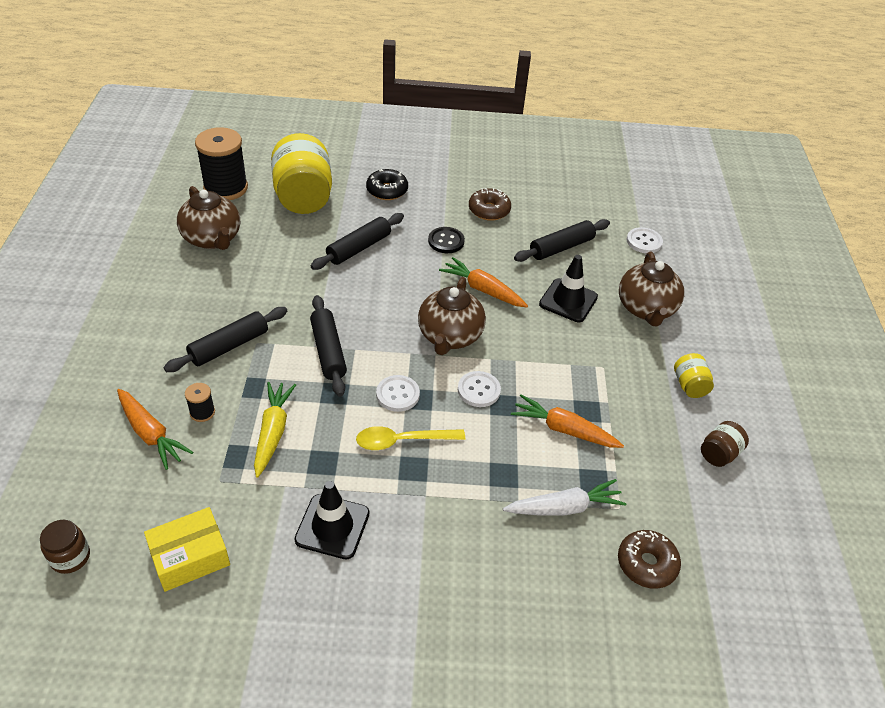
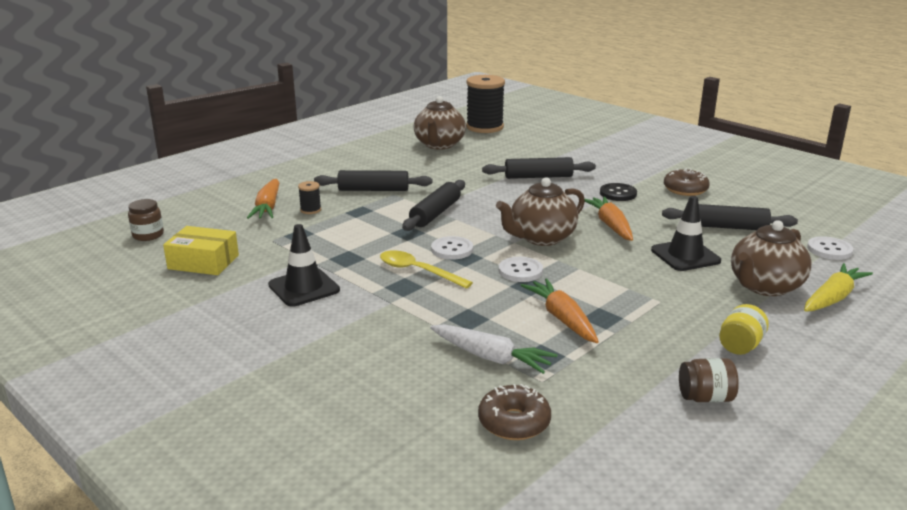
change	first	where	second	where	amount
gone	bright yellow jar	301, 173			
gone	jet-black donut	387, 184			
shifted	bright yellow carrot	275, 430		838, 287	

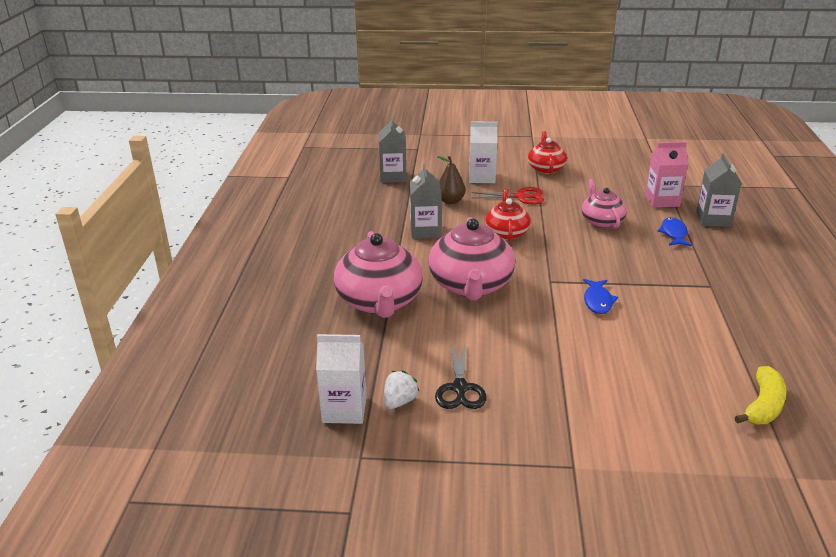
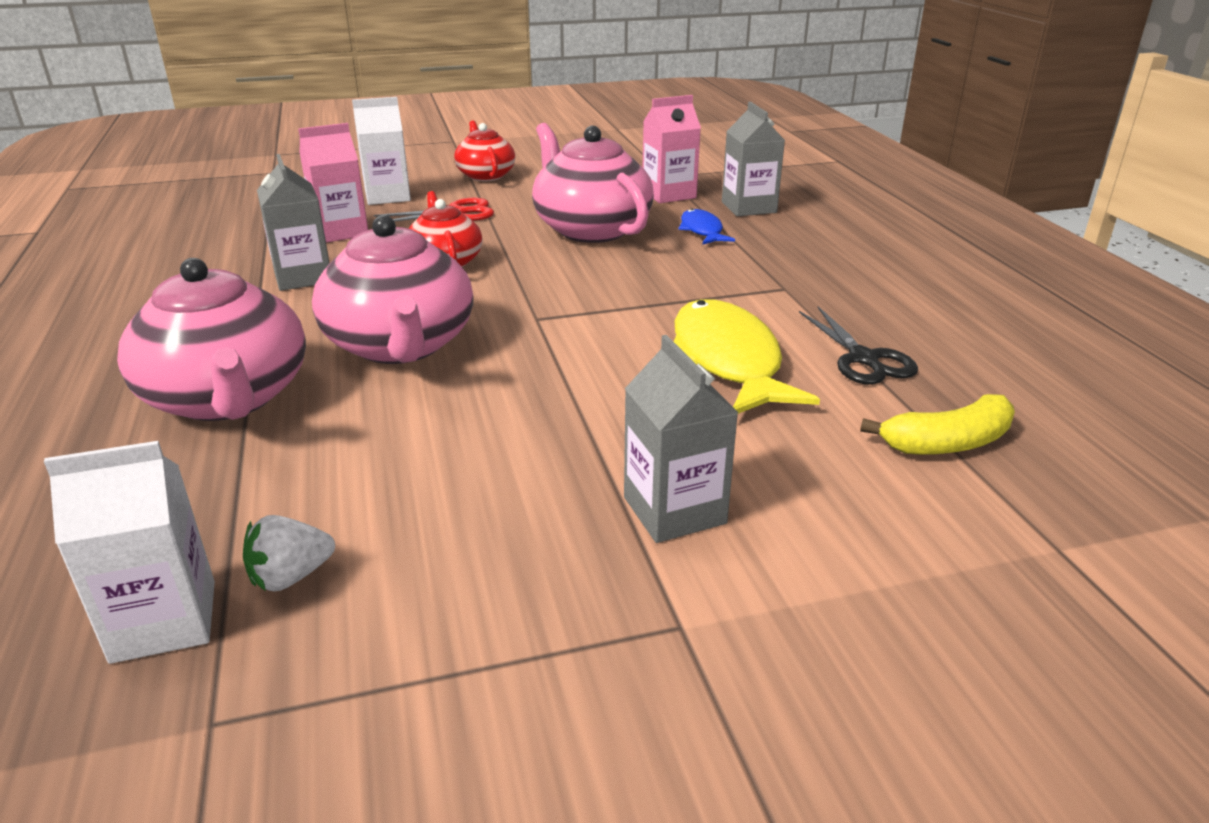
change	first	where	second	where	amount
shifted	ash-grey carton	393, 150		681, 439	
swapped	brown pear	451, 180	rosy carton	333, 183	
scaled	rosy china teapot	604, 204		593, 183	x1.70
gone	blue toy fish	600, 296			
shifted	jet-black scissors	461, 376		858, 346	
rotated	bright yellow banana	761, 395		937, 424	60 degrees clockwise
rotated	snow-white berry	402, 390		289, 553	135 degrees counterclockwise
new			bright yellow toy fish	746, 356	

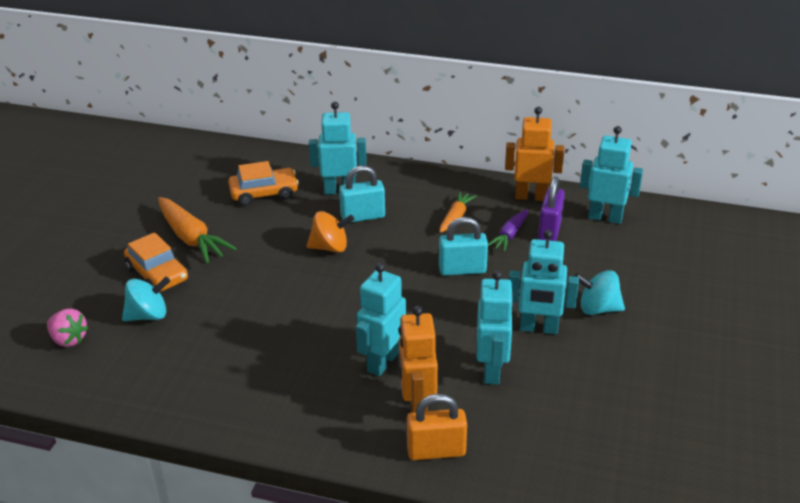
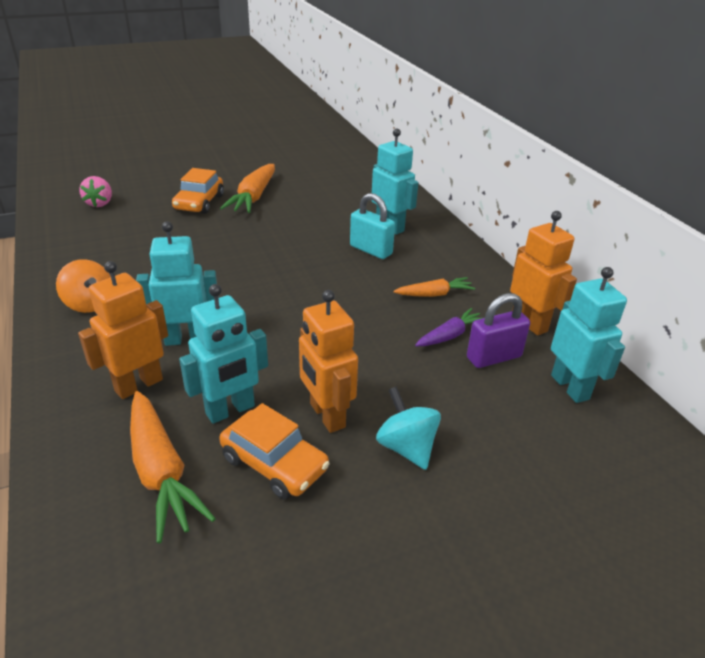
change	first	where	second	where	amount
shifted	bright orange toy car	263, 183		274, 451	
rotated	violet carrot	508, 230		448, 327	150 degrees clockwise
shifted	bright orange toy top	330, 232		83, 286	
gone	aqua small lock	463, 246			
repainted	aqua robot figure	544, 282	bright orange robot figure	328, 361	
gone	aqua toy top	146, 299			
gone	bright orange small lock	437, 427			
new			bright orange carrot	173, 467	

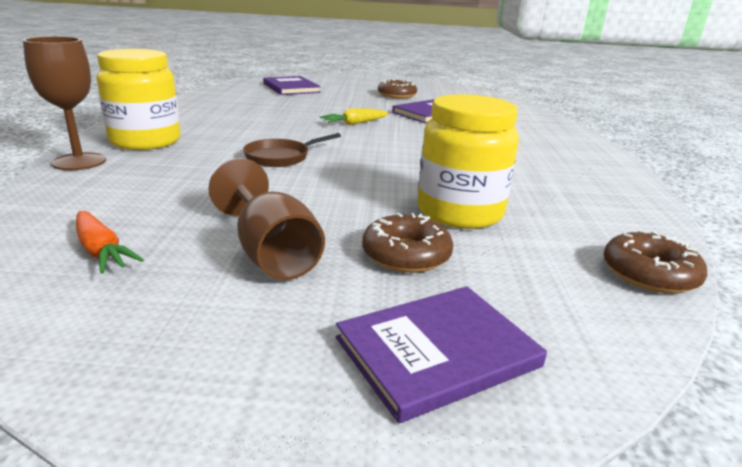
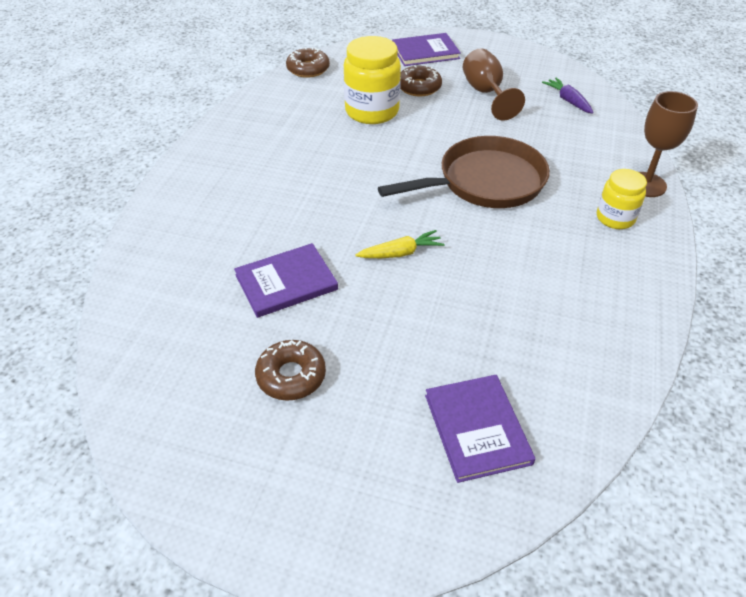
change	first	where	second	where	amount
scaled	bright yellow jar	138, 99		622, 199	x0.60
scaled	brown skillet	292, 150		464, 172	x1.92
repainted	bright orange carrot	110, 242	violet carrot	568, 95	

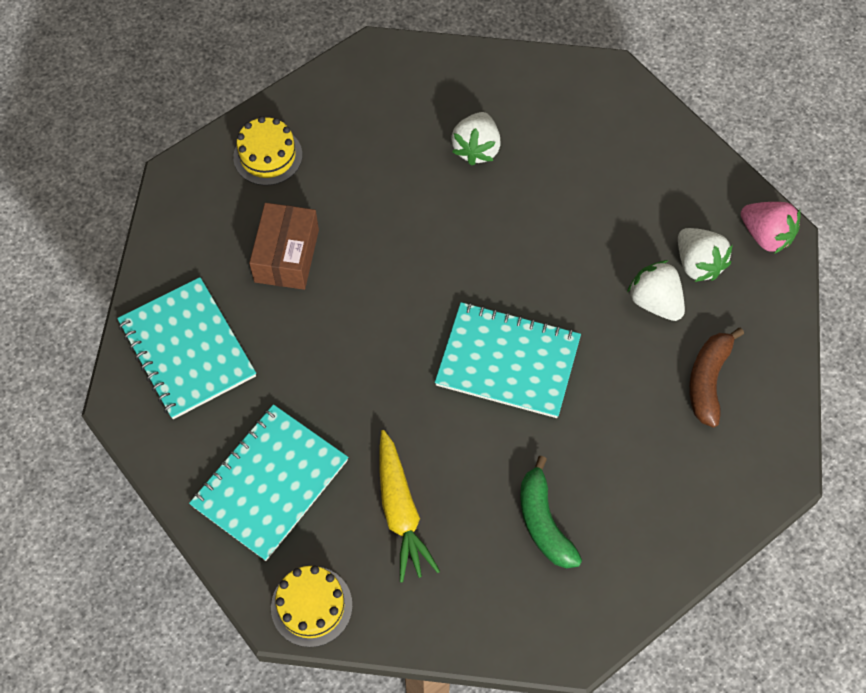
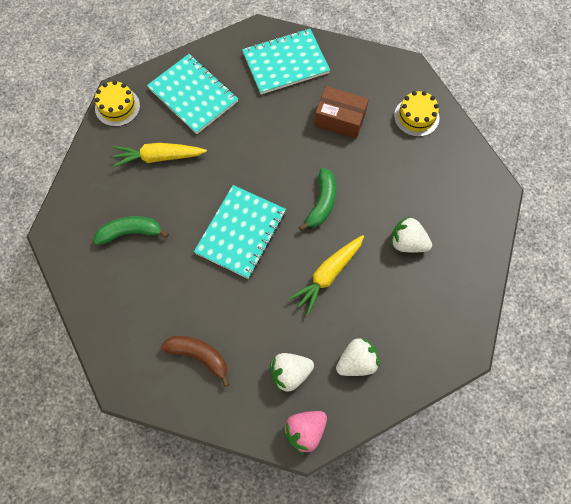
change	first	where	second	where	amount
shifted	snow-white berry	656, 290		358, 356	
new			green banana	317, 199	
new			bright yellow carrot	326, 275	

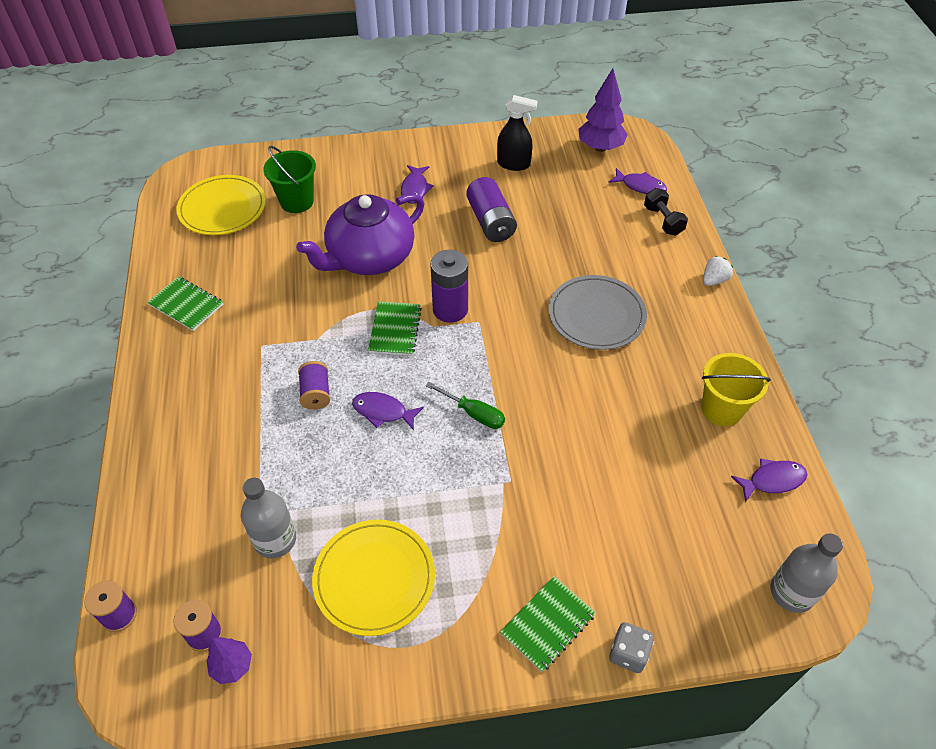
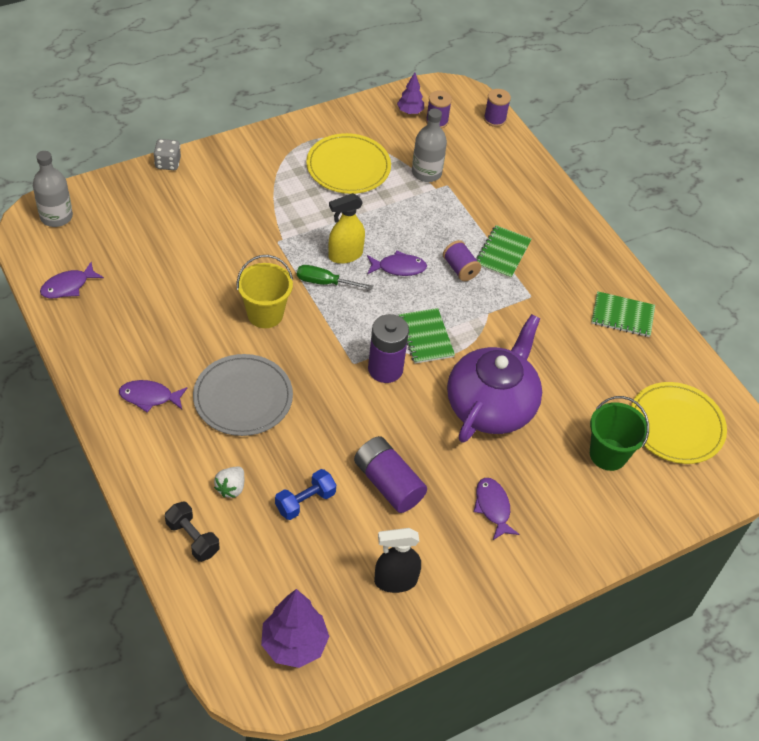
change	first	where	second	where	amount
shifted	violet toy fish	637, 181		153, 396	
shifted	snow-white berry	718, 271		229, 482	
shifted	bright yellow bucket	736, 390		265, 291	
shifted	green notebook	548, 624		504, 252	
new			bright yellow spray bottle	346, 228	
new			blue dumbbell	305, 494	

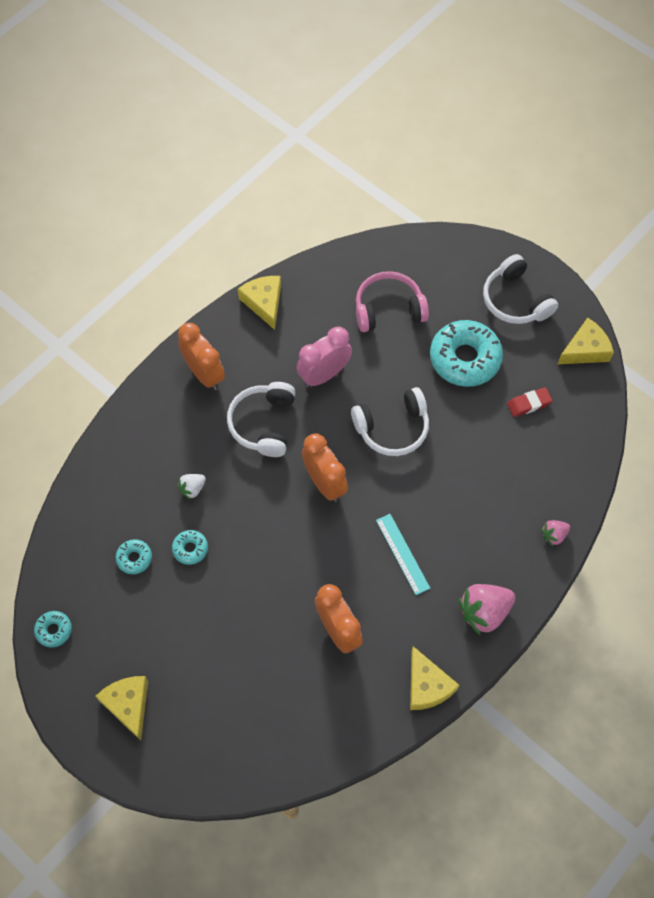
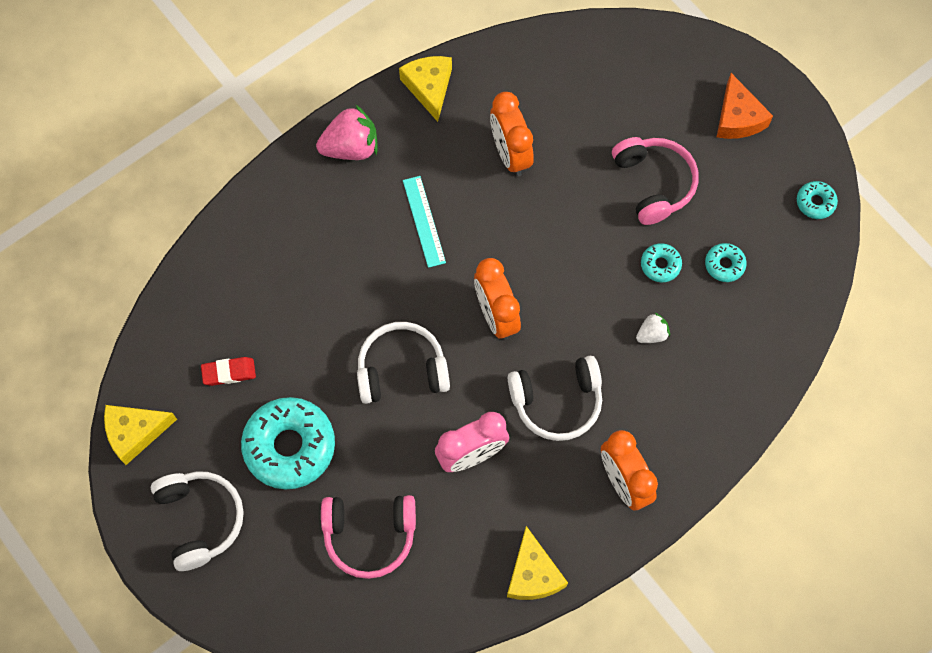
change	first	where	second	where	amount
rotated	snow-white headphones	261, 419		555, 398	60 degrees clockwise
gone	rosy berry	555, 533			
repainted	bright yellow cheese	122, 708	bright orange cheese	745, 106	
new			rosy headphones	655, 181	

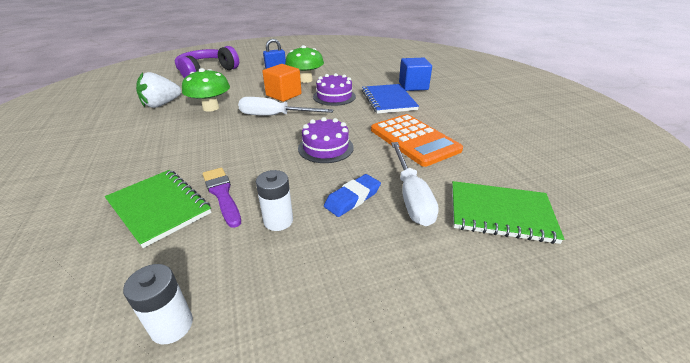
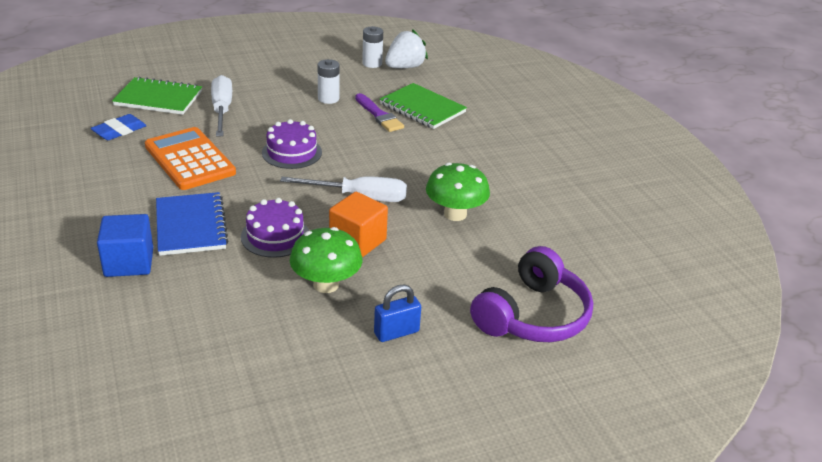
change	first	where	second	where	amount
shifted	snow-white berry	158, 90		406, 48	
shifted	blue eraser	352, 195		119, 127	

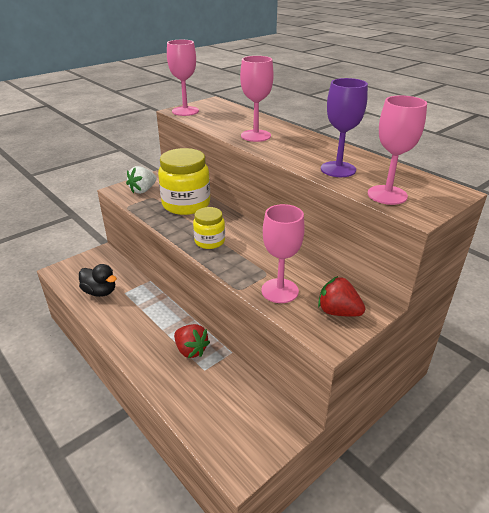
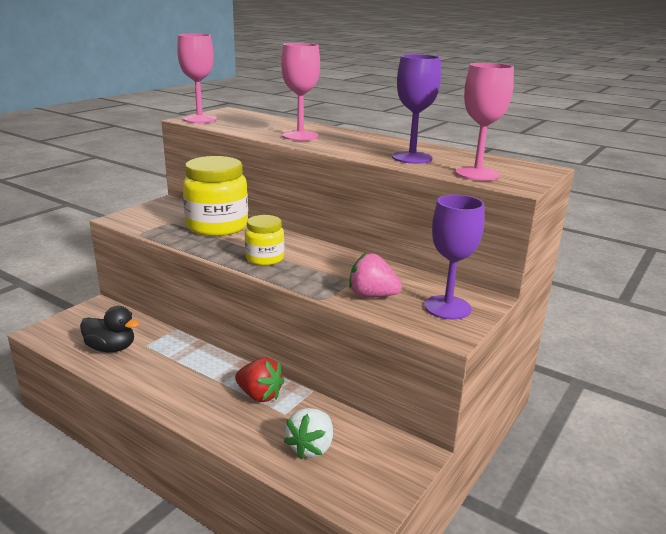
change	first	where	second	where	amount
shifted	snow-white berry	141, 180		308, 434	
swapped	rosy goblet	283, 253	rosy berry	375, 275	
swapped	red berry	341, 296	violet goblet	454, 257	

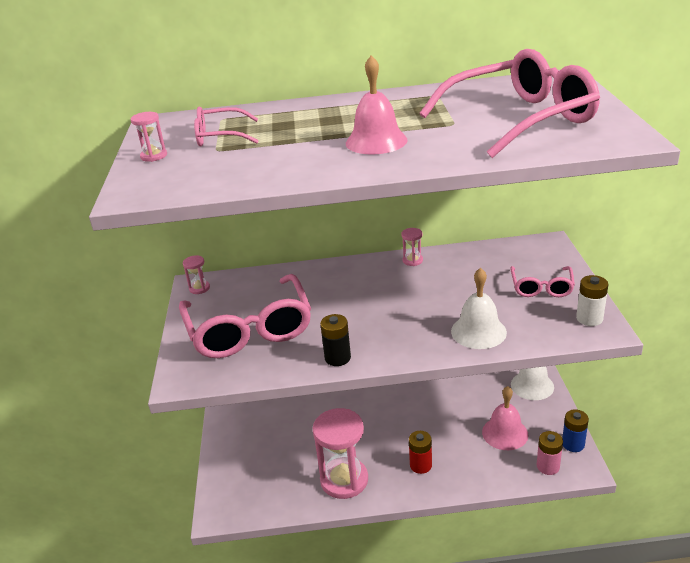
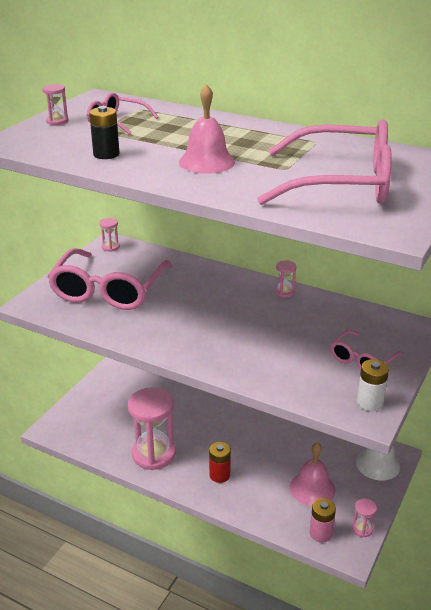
change	first	where	second	where	amount
gone	snow-white school bell	479, 308			
shifted	jet-black AA battery	335, 340		104, 132	
swapped	blue AA battery	575, 430	rosy sand timer	364, 517	

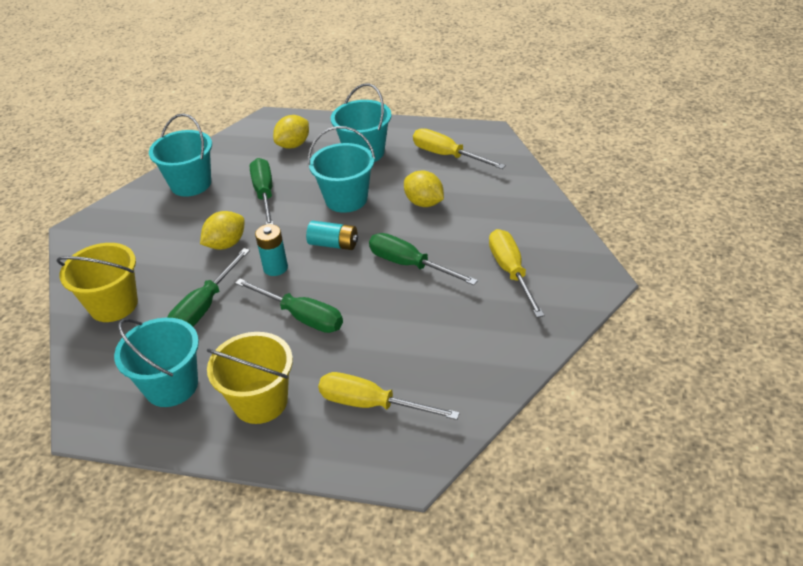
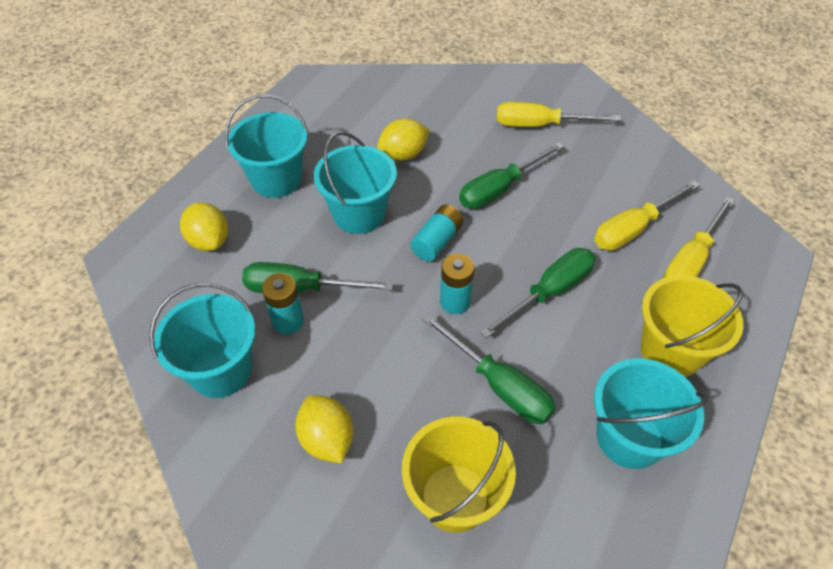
change	first	where	second	where	amount
shifted	bright yellow hand screwdriver	459, 148		647, 216	
shifted	bright yellow citrus fruit	222, 230		324, 429	
new			aqua AA battery	283, 303	

